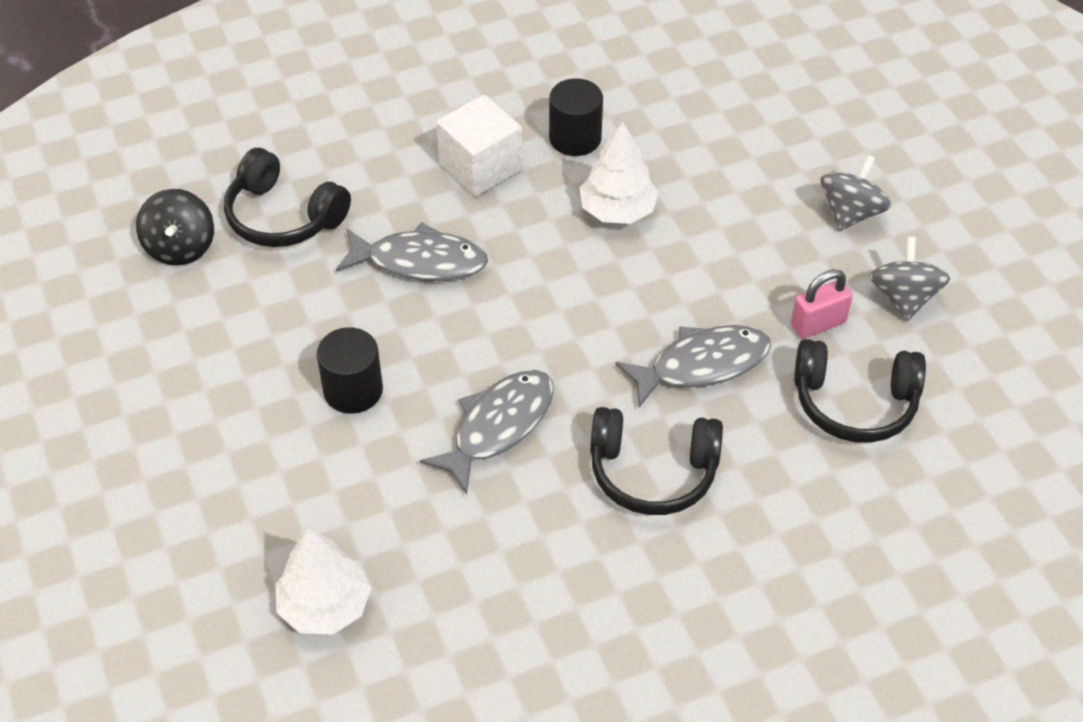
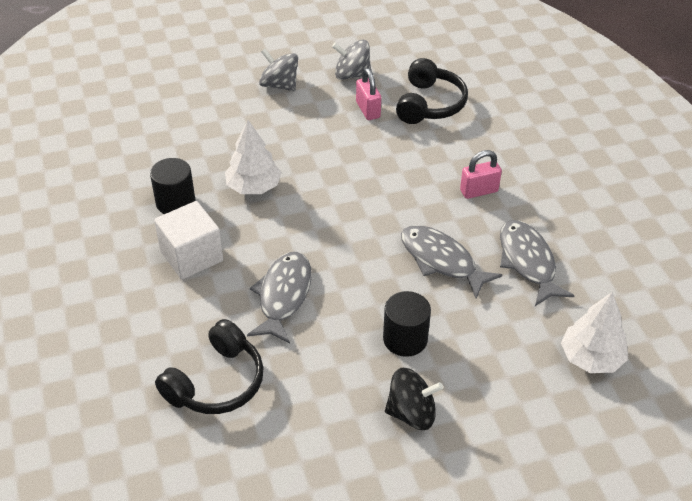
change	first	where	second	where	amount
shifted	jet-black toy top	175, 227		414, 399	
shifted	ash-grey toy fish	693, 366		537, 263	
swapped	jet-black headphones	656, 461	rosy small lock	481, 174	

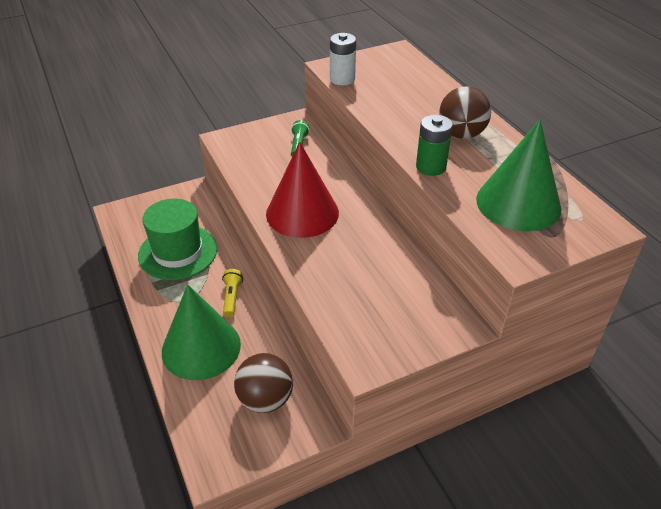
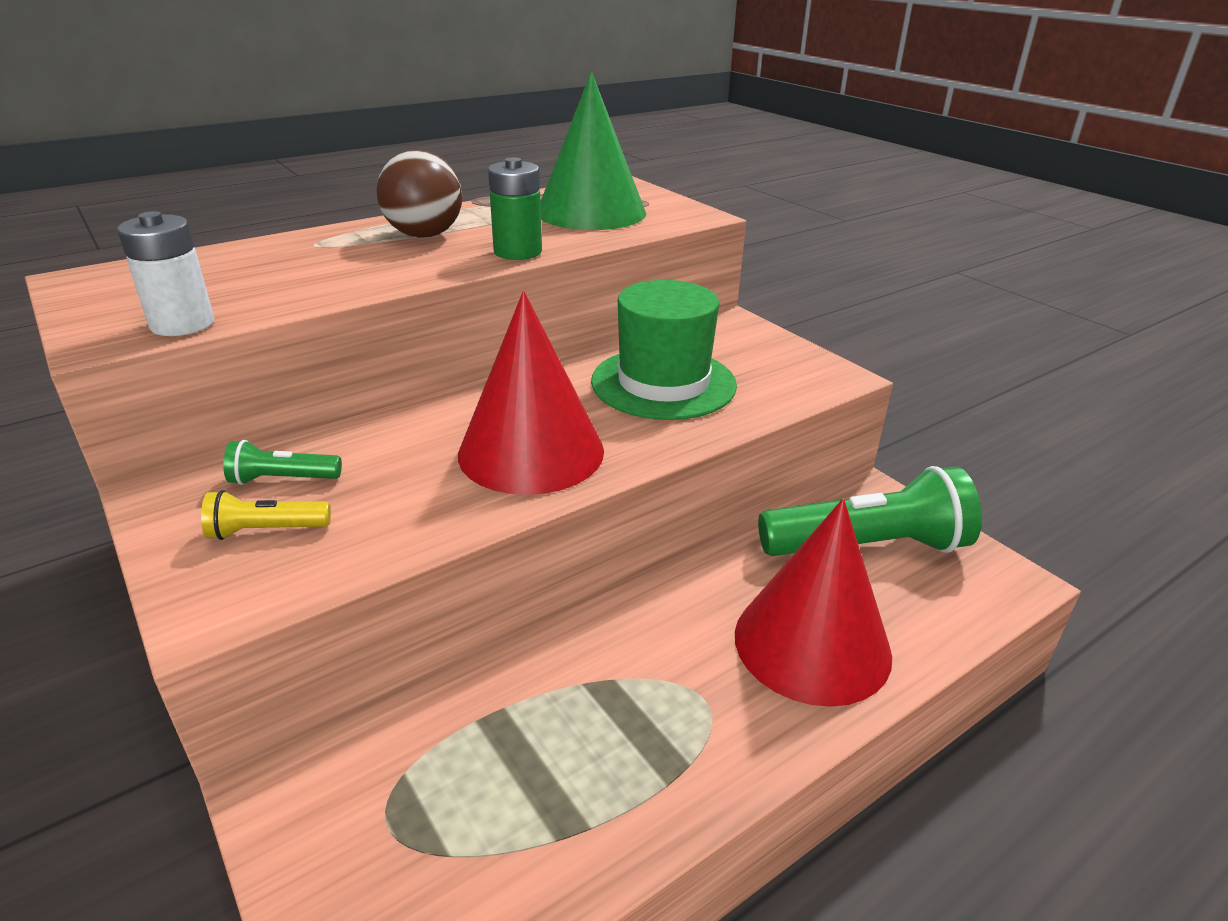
change	first	where	second	where	amount
shifted	green top hat	177, 239		664, 350	
shifted	bright yellow flashlight	232, 293		266, 515	
repainted	green cone	201, 332	red cone	813, 603	
swapped	brown sphere	263, 383	green flashlight	870, 511	

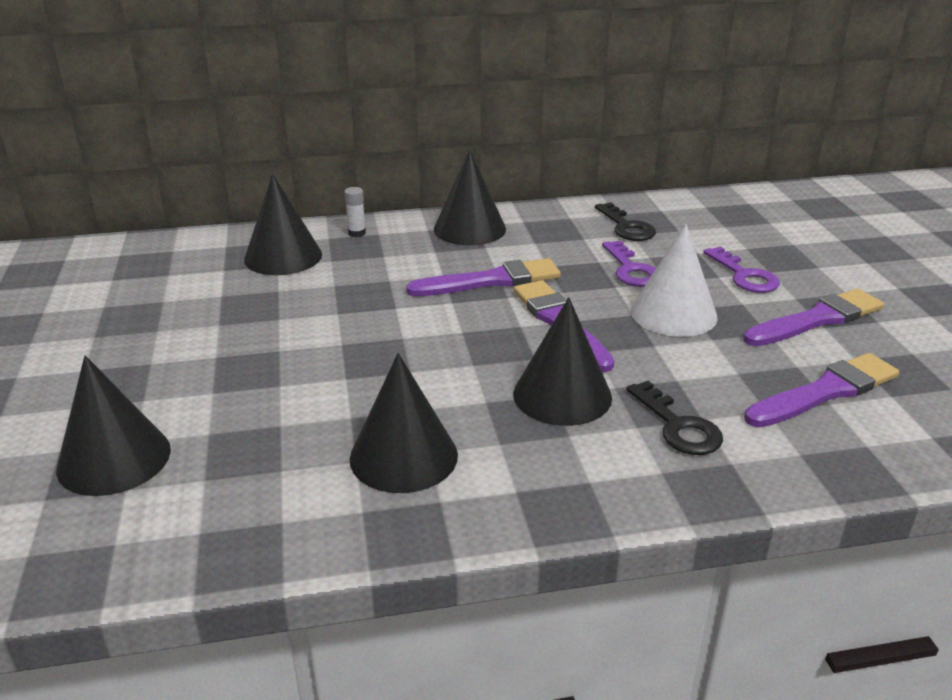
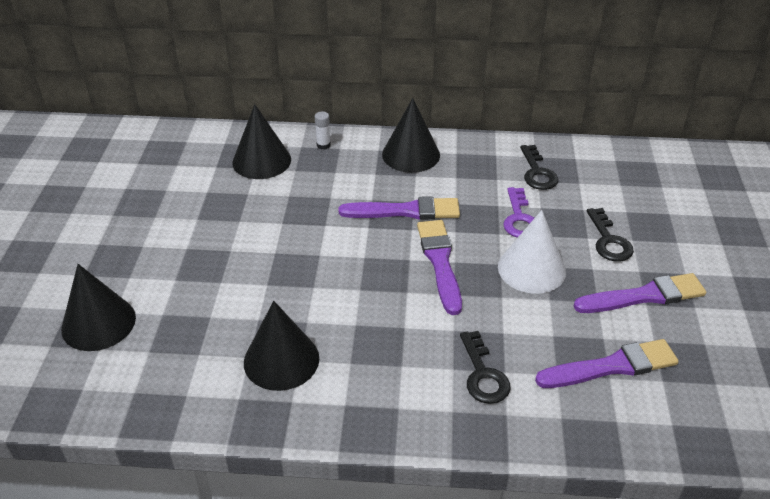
change	first	where	second	where	amount
repainted	violet door key	741, 270	jet-black door key	610, 235	
gone	jet-black cone	562, 361			

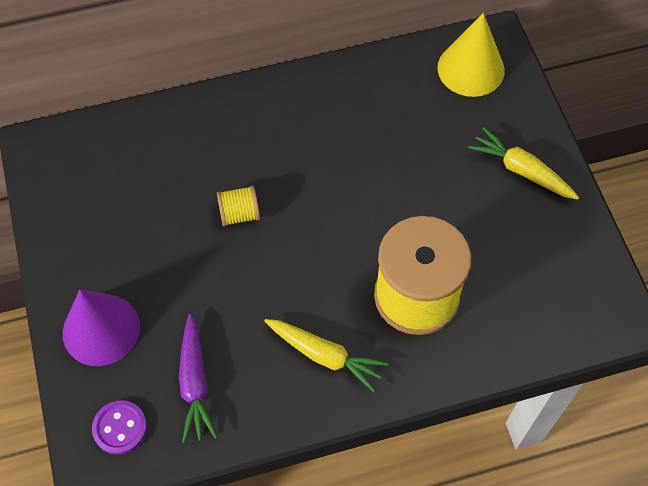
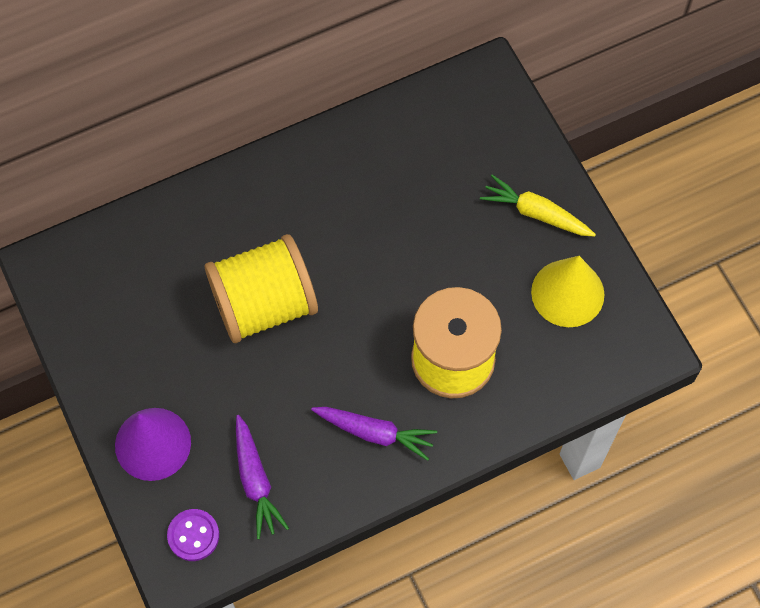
change	first	where	second	where	amount
shifted	bright yellow cone	471, 55		568, 291	
scaled	bright yellow spool	238, 206		261, 288	x2.36
repainted	bright yellow carrot	326, 355	violet carrot	374, 434	

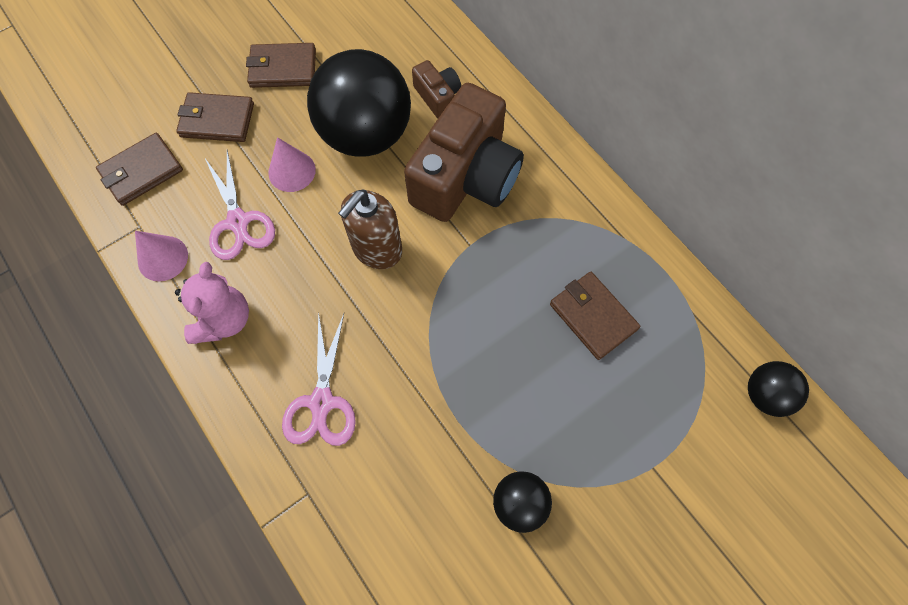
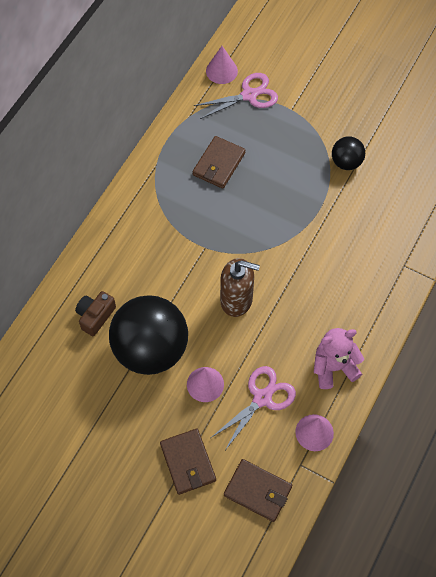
change	first	where	second	where	amount
gone	brown billfold	281, 65			
gone	brown photo camera	464, 152			
shifted	rosy scissors	319, 379		236, 96	
swapped	jet-black sphere	778, 389	rosy cone	222, 65	

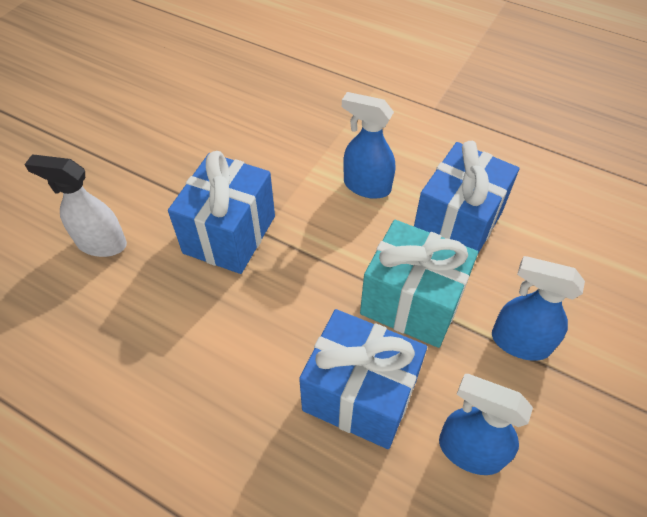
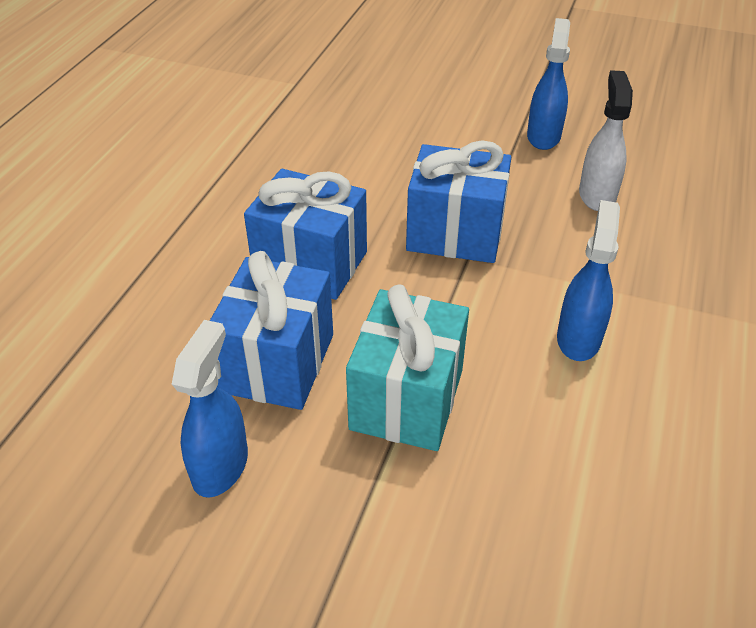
change	first	where	second	where	amount
shifted	blue present	466, 197		305, 234	
shifted	snow-white spray bottle	75, 206		606, 140	
shifted	blue spray bottle	538, 308		548, 84	

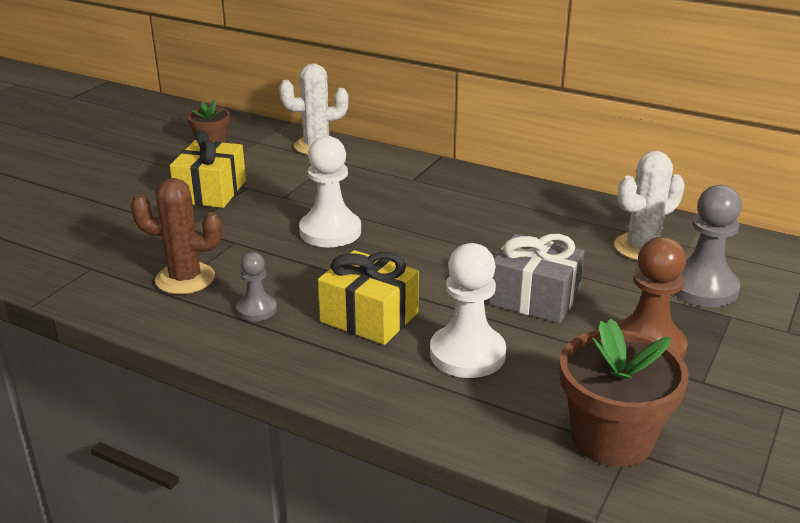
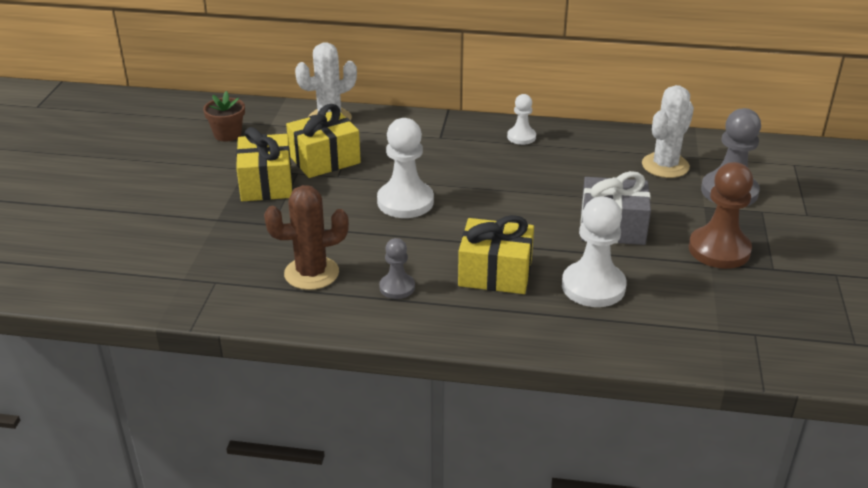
change	first	where	second	where	amount
gone	brown flower pot	624, 392			
new			snow-white pawn	521, 119	
new			bright yellow present	323, 141	

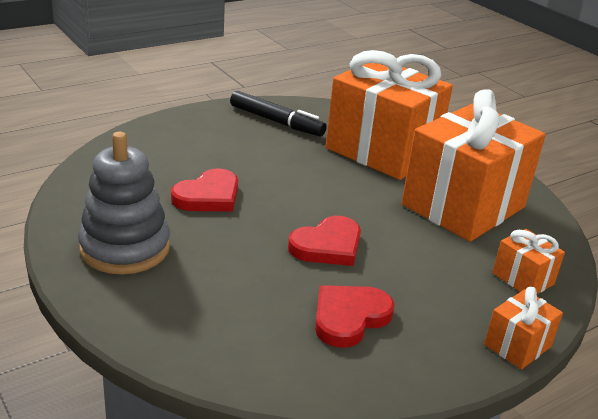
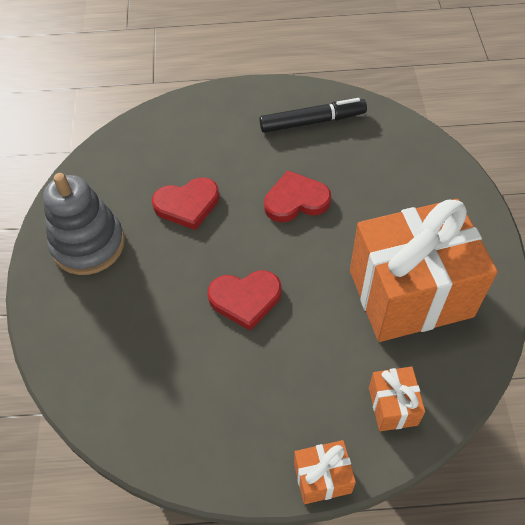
change	first	where	second	where	amount
gone	bright orange present	389, 115			
rotated	jet-black marker pen	278, 113		313, 115	75 degrees counterclockwise
shifted	red love heart	354, 316		297, 196	

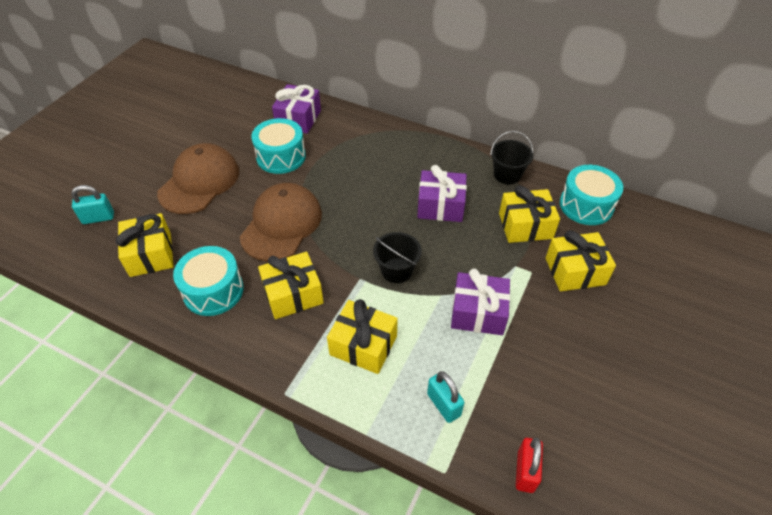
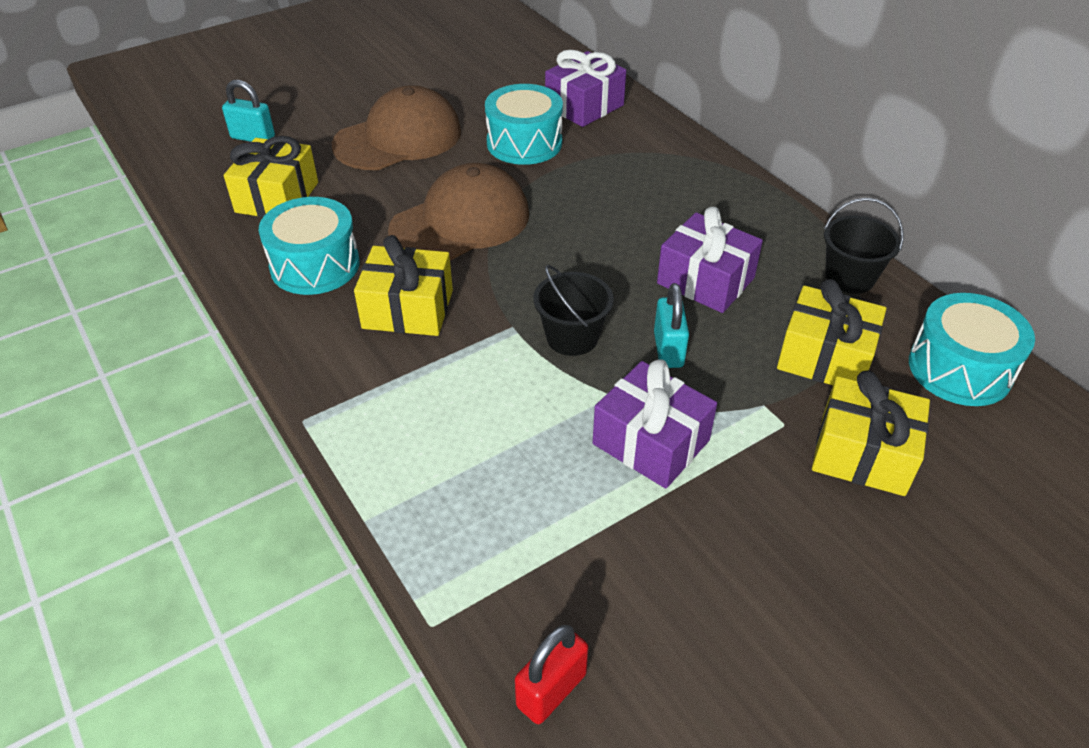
change	first	where	second	where	amount
gone	bright yellow present	362, 336			
shifted	aqua small lock	446, 397		671, 325	

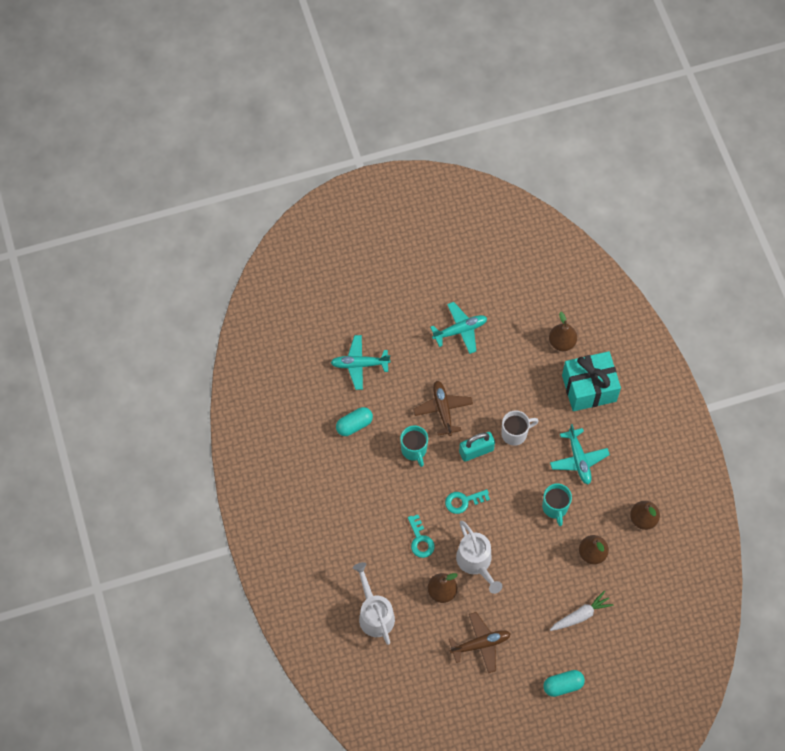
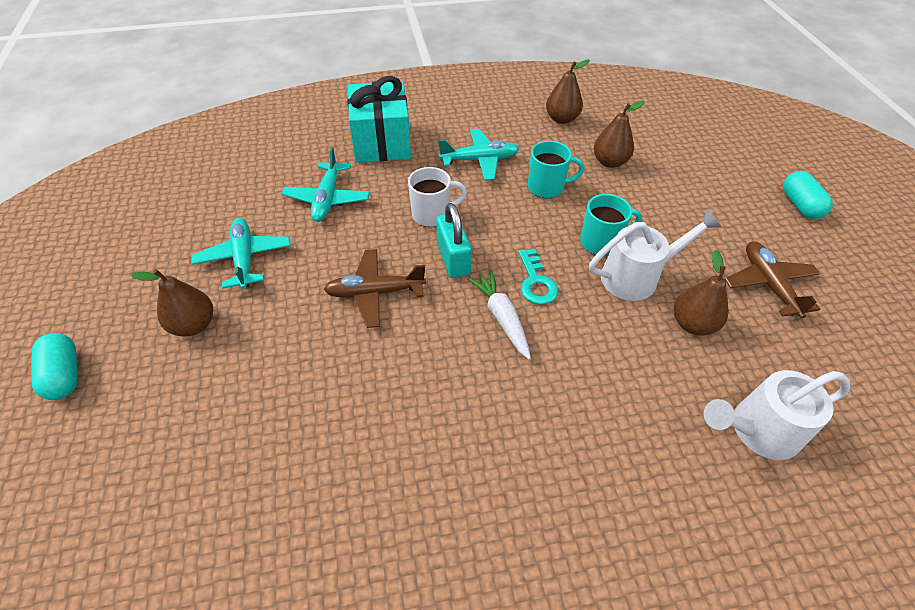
change	first	where	second	where	amount
shifted	brown pear	563, 331		171, 303	
shifted	aqua aeroplane	360, 362		326, 184	
shifted	aqua capsule	354, 421		54, 366	
rotated	snow-white mug	520, 428		437, 197	90 degrees clockwise
shifted	aqua mug	414, 446		611, 225	
gone	aqua door key	421, 536			
shifted	snow-white carrot	582, 611		499, 315	

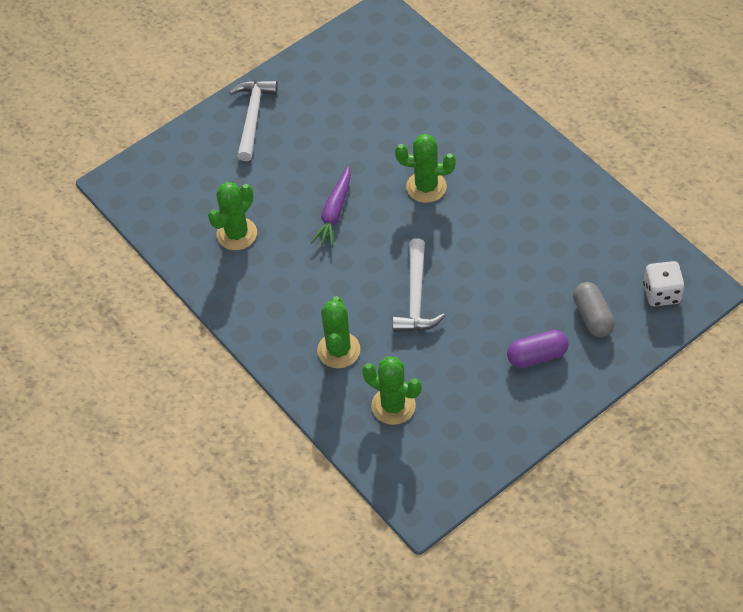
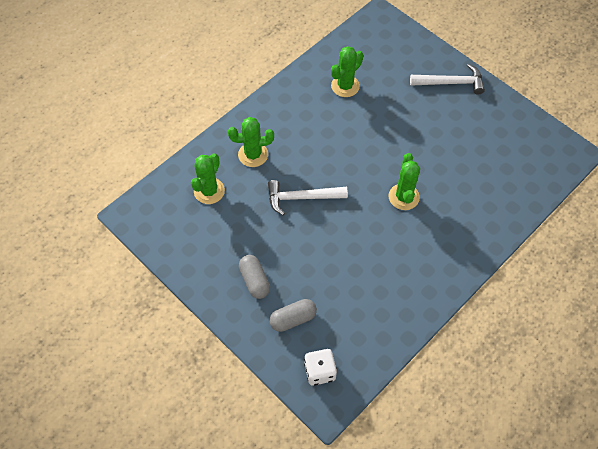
change	first	where	second	where	amount
gone	violet carrot	330, 206			
rotated	green saguaro cactus	232, 216		347, 71	75 degrees counterclockwise
repainted	violet capsule	538, 349	ash-grey capsule	254, 277	

